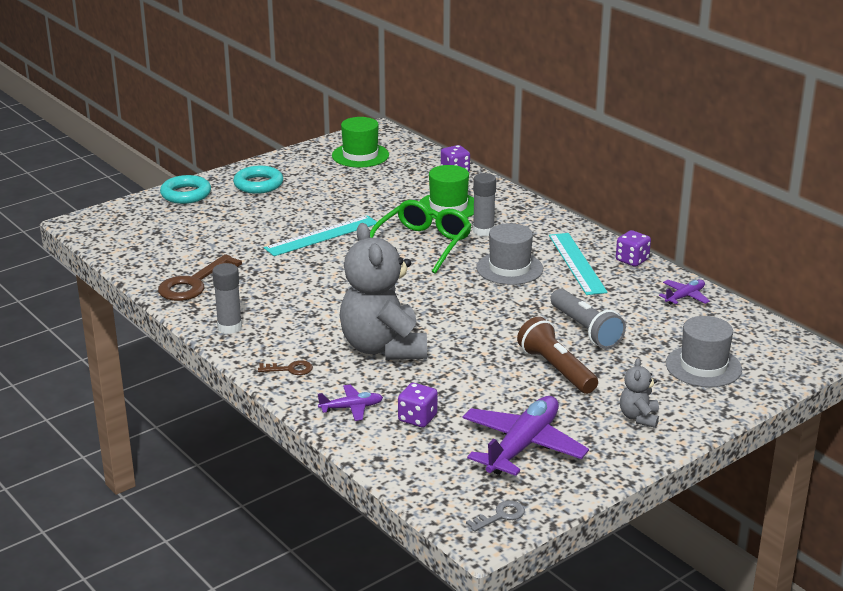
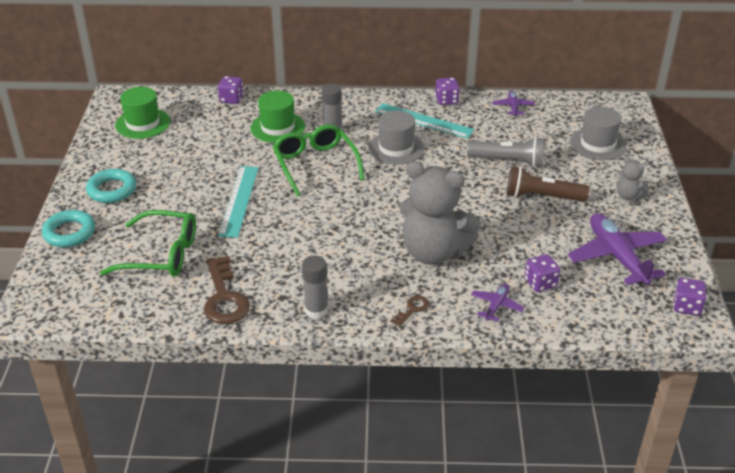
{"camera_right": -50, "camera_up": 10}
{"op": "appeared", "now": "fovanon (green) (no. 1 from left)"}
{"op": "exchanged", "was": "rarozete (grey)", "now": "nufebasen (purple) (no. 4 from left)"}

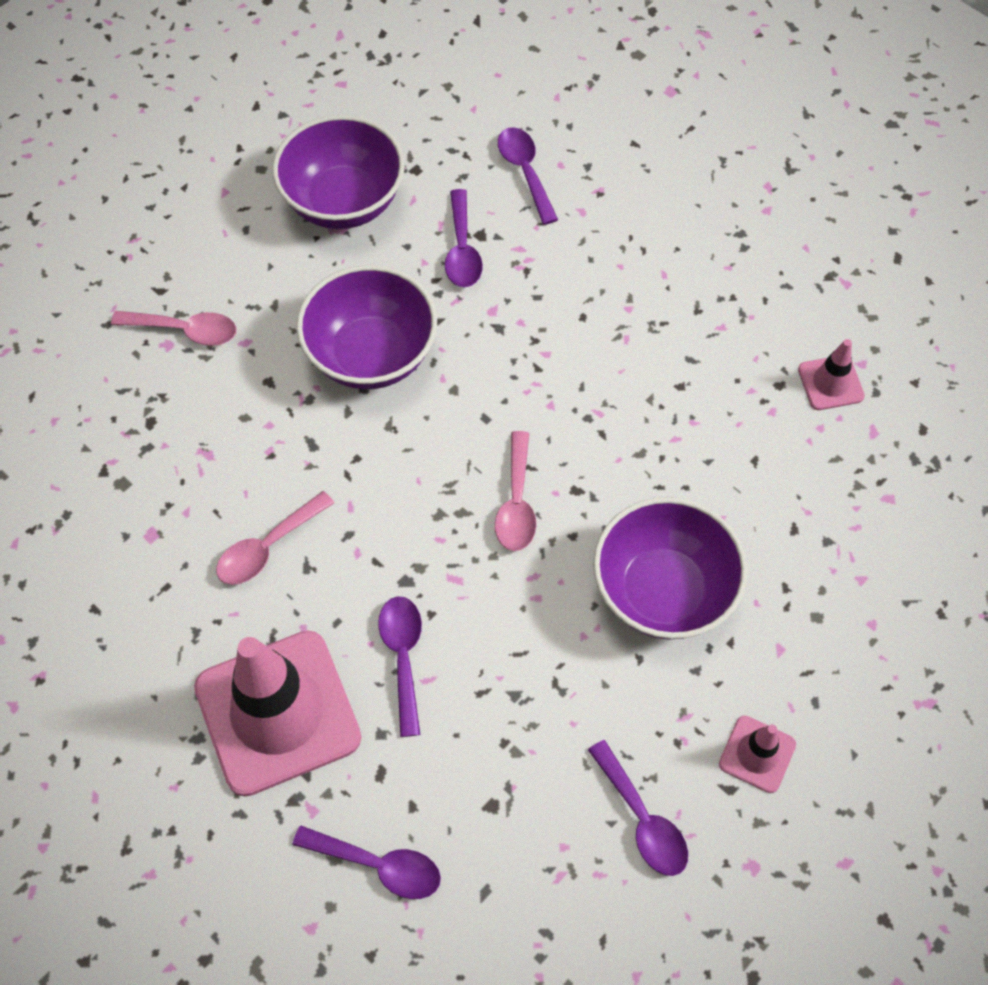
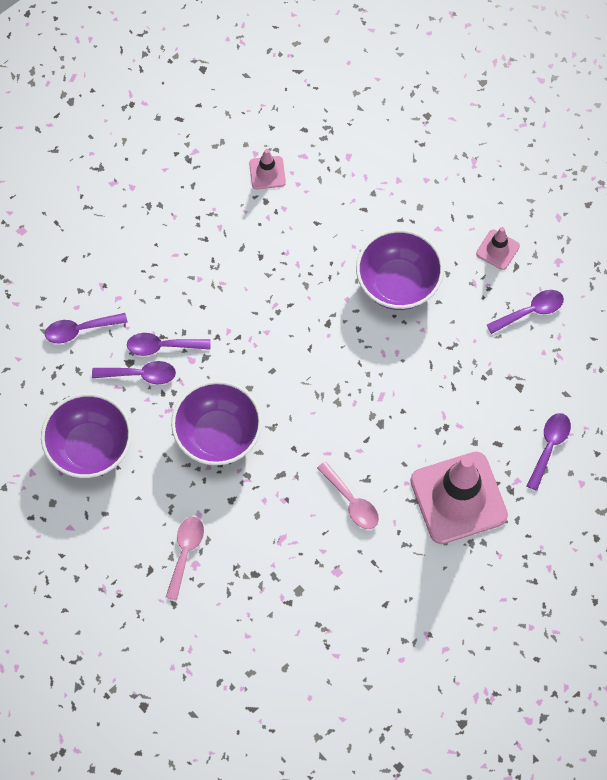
{"camera_right": -85, "camera_up": 5}
{"op": "relocated", "was": "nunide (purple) (no. 2 from left in the first image)", "now": "nunide (purple) (no. 3 from left)"}
{"op": "missing", "was": "nunide (pink) (no. 3 from left)"}

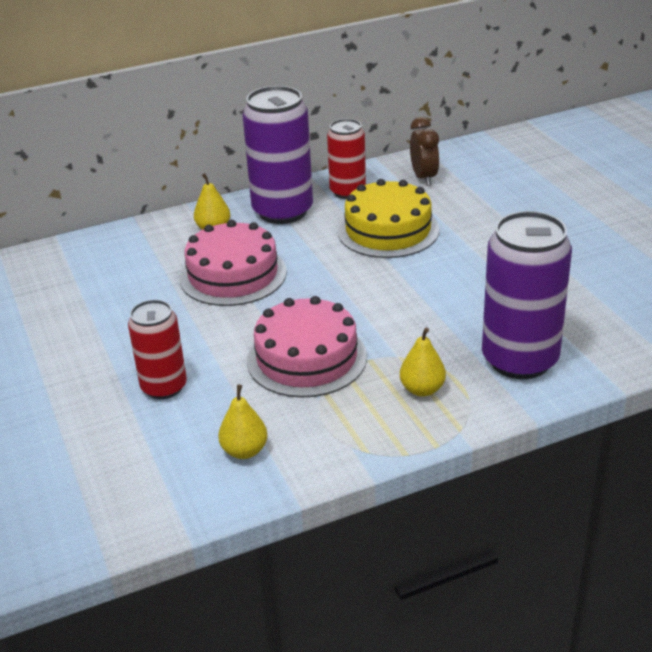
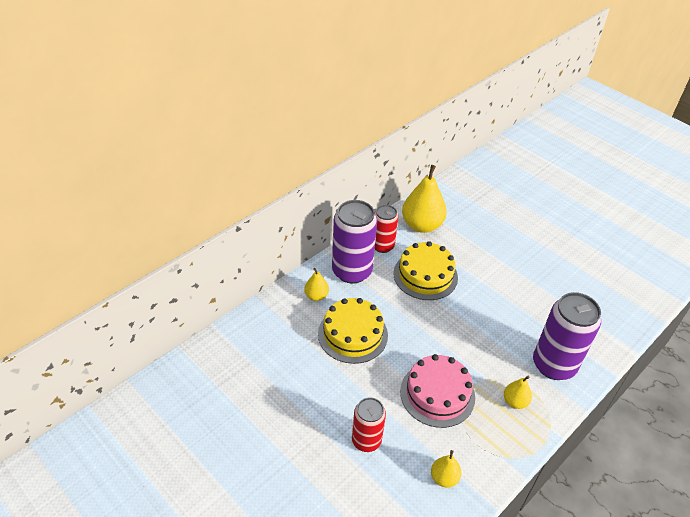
{"camera_right": -25, "camera_up": 10}
{"op": "colour", "was": "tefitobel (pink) (no. 1 from left)", "now": "tefitobel (yellow) (no. 1 from left)"}
{"op": "exchanged", "was": "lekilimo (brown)", "now": "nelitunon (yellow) (no. 2 from left)"}

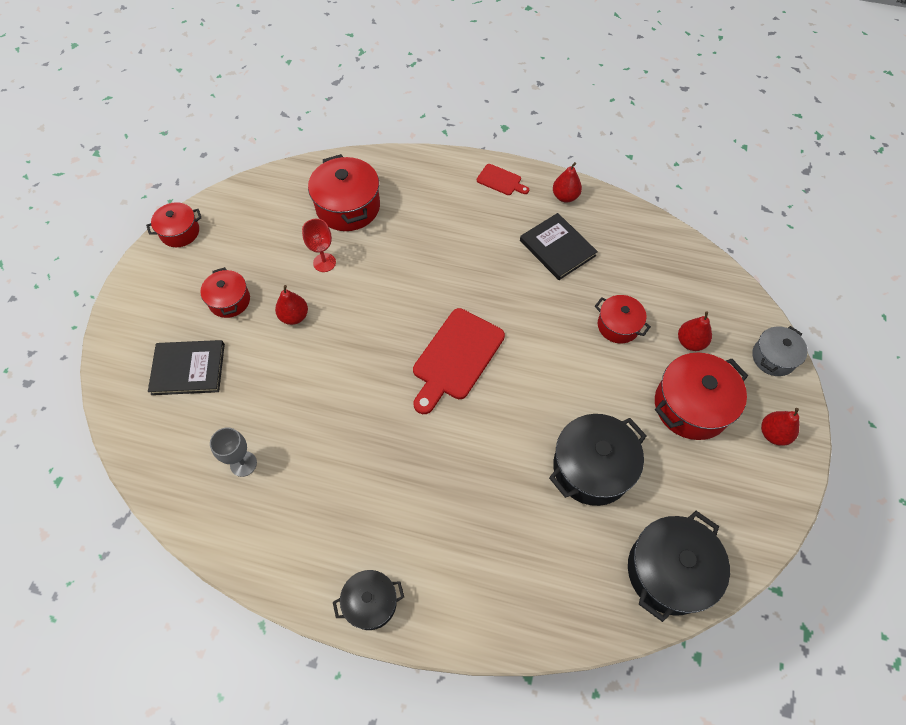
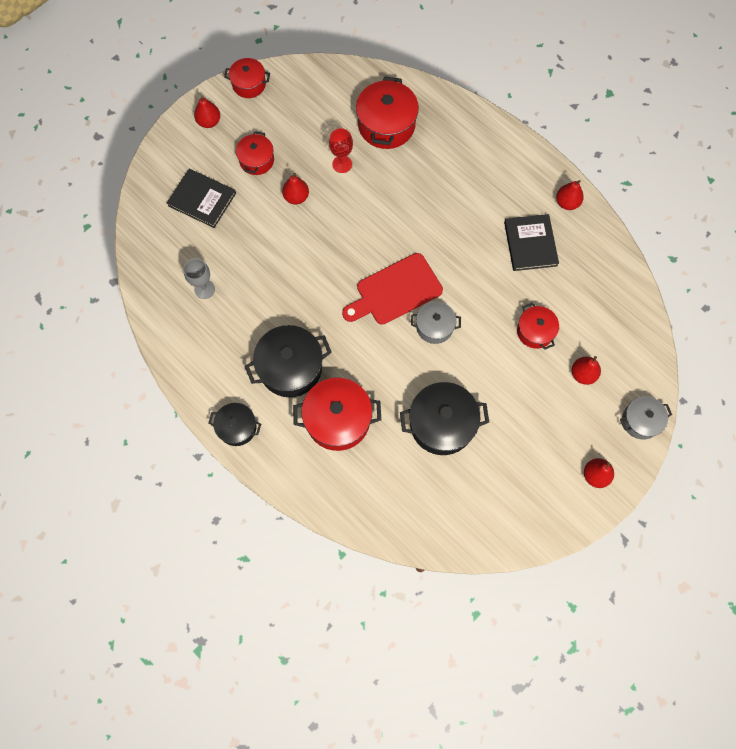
{"camera_right": 30, "camera_up": 10}
{"op": "appeared", "now": "nelitunon (red) (no. 1 from left)"}
{"op": "relocated", "was": "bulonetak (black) (no. 3 from left in the first image)", "now": "bulonetak (black) (no. 2 from left)"}
{"op": "relocated", "was": "bulonetak (red) (no. 5 from left in the first image)", "now": "bulonetak (red) (no. 3 from left)"}
{"op": "appeared", "now": "bulonetak (grey) (no. 1 from left)"}
{"op": "missing", "was": "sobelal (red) (no. 2 from left)"}

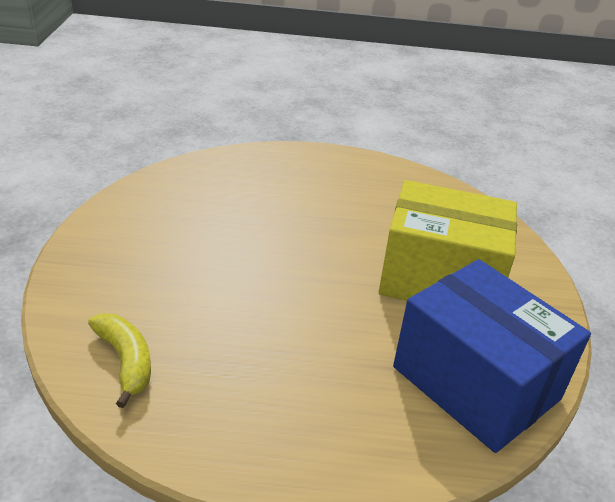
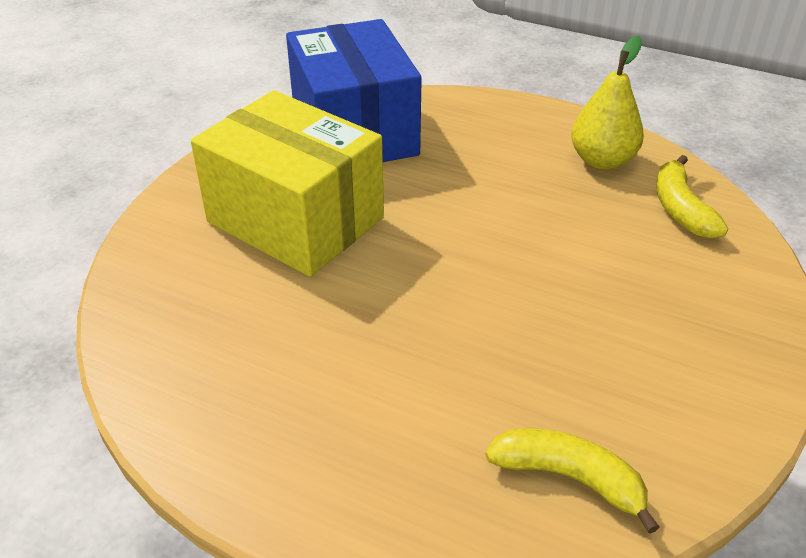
{"camera_right": -155, "camera_up": 5}
{"op": "appeared", "now": "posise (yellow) (no. 1 from left)"}
{"op": "appeared", "now": "nelitunon (yellow)"}

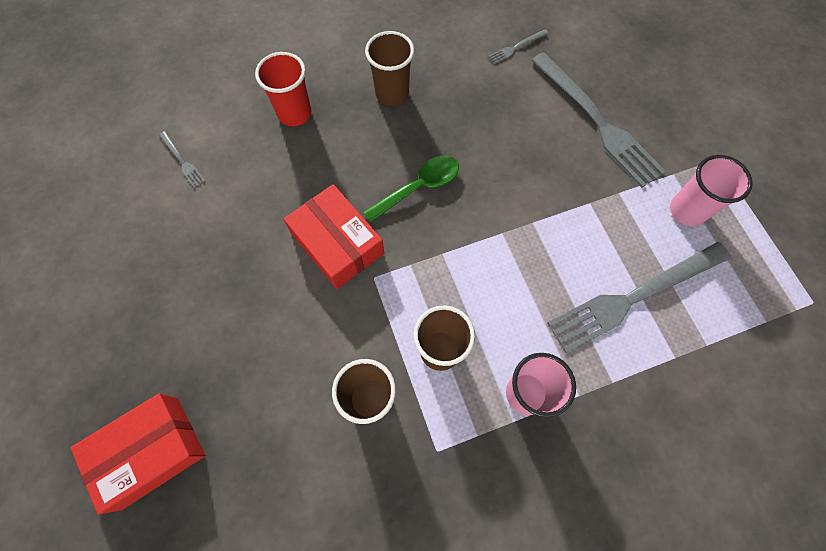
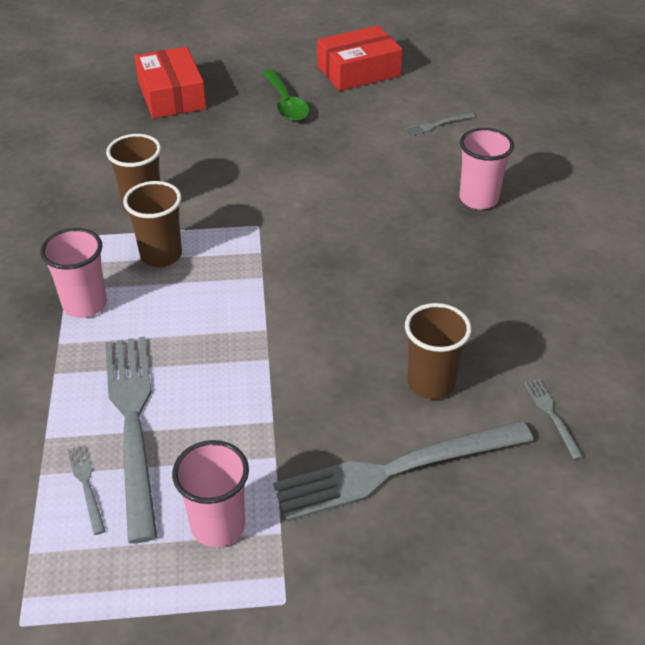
{"camera_right": 105, "camera_up": -25}
{"op": "appeared", "now": "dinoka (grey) (no. 1 from left)"}
{"op": "relocated", "was": "nunide (green)"}
{"op": "relocated", "was": "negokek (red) (no. 2 from left)"}
{"op": "relocated", "was": "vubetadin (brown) (no. 2 from left in the first image)", "now": "vubetadin (brown) (no. 3 from left)"}
{"op": "colour", "was": "vubetadin (red)", "now": "vubetadin (pink) (no. 3 from left)"}

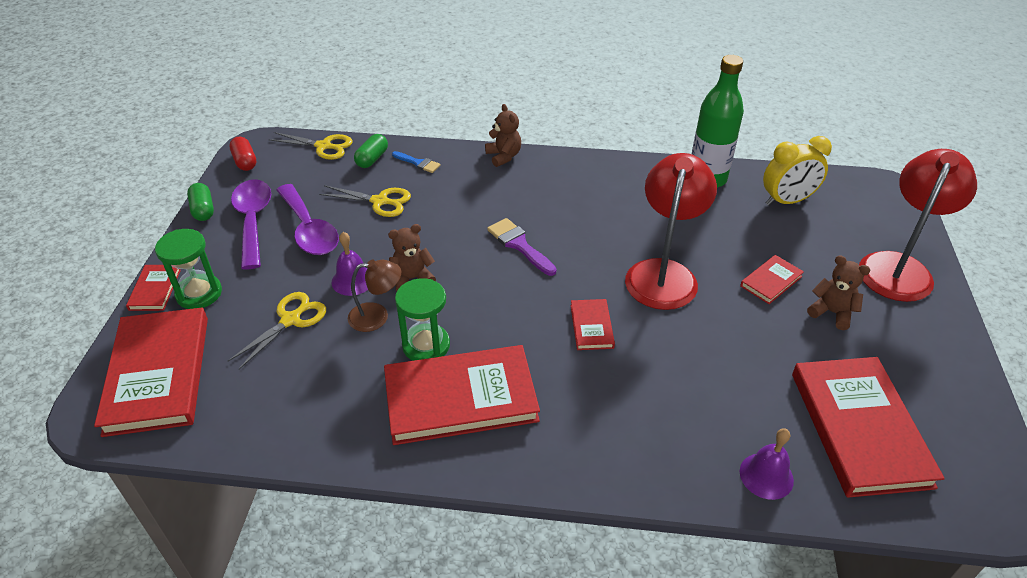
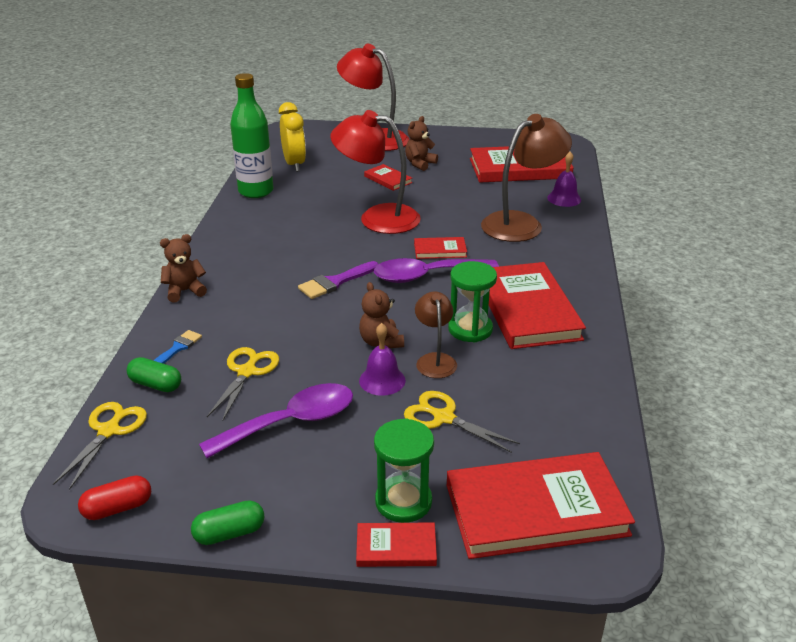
{"camera_right": -90, "camera_up": -10}
{"op": "relocated", "was": "nunide (purple) (no. 1 from left in the first image)", "now": "nunide (purple) (no. 2 from left)"}
{"op": "appeared", "now": "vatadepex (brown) (no. 2 from left)"}

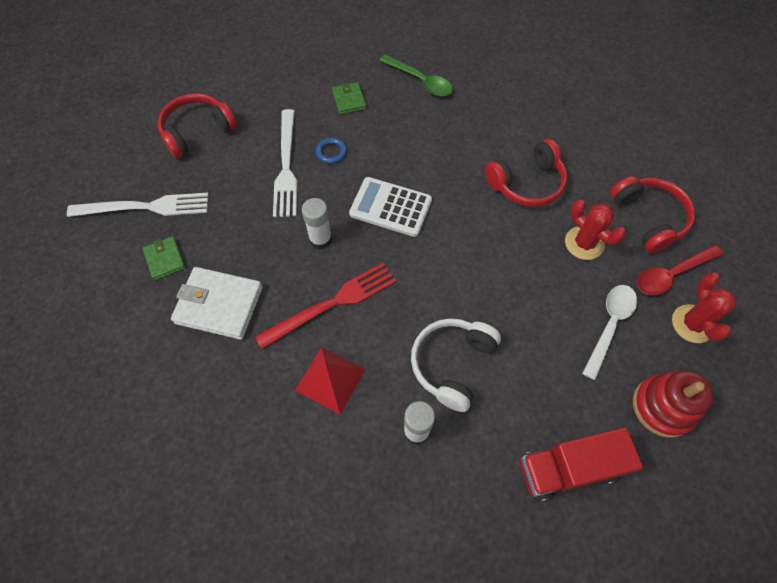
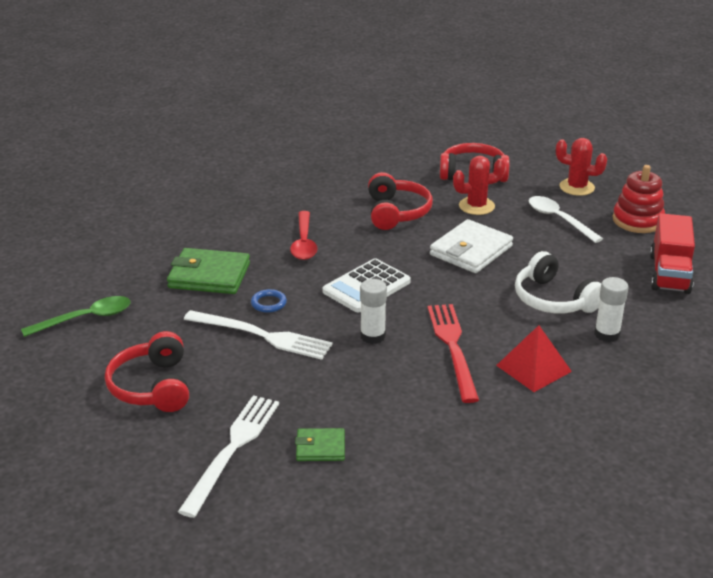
{"camera_right": -65, "camera_up": -30}
{"op": "relocated", "was": "nunide (green)"}
{"op": "size", "was": "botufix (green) (no. 2 from left in the first image)", "ratio": 1.81}
{"op": "relocated", "was": "nunide (red)"}
{"op": "relocated", "was": "botufix (white)"}

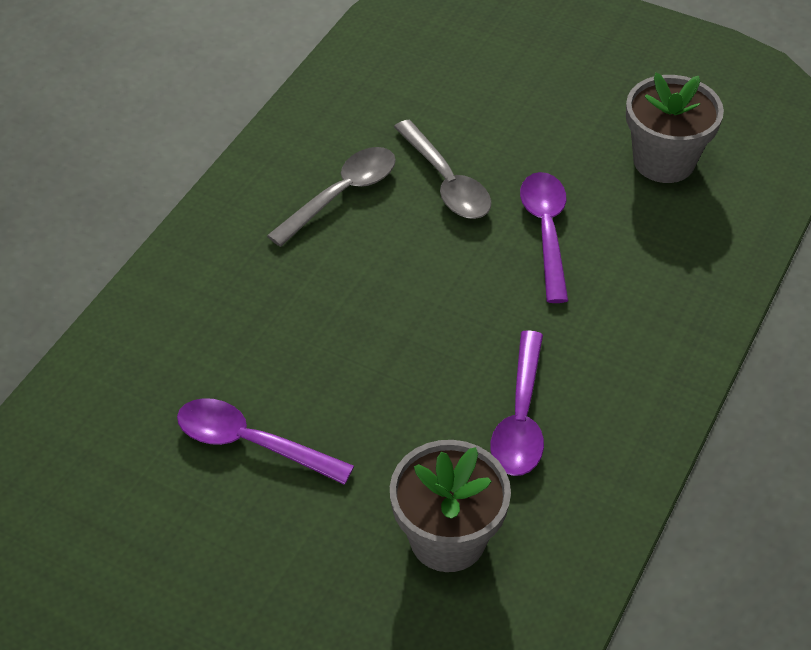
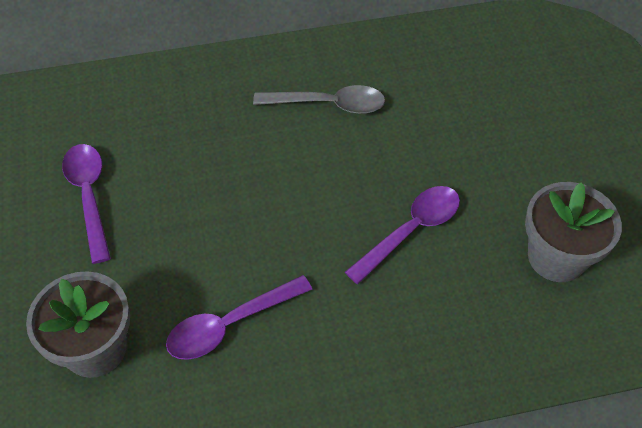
{"camera_right": 50, "camera_up": 5}
{"op": "missing", "was": "nunide (grey) (no. 2 from left)"}

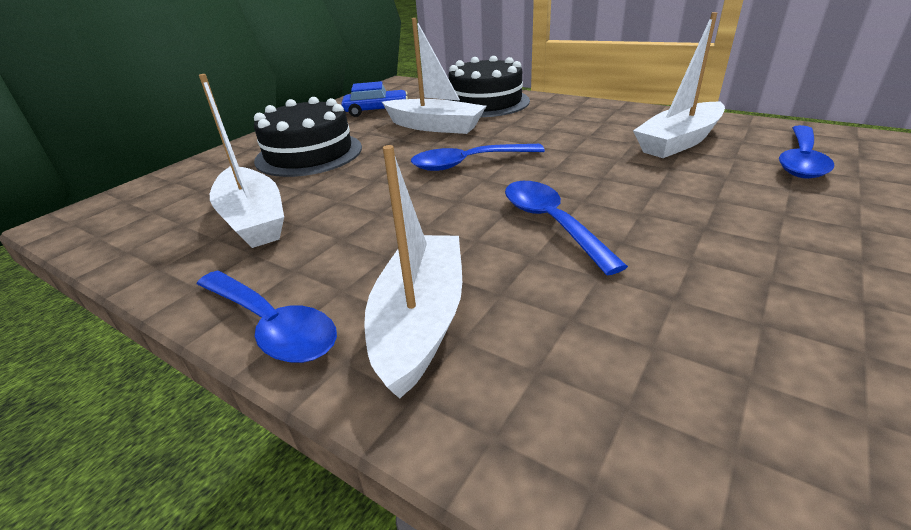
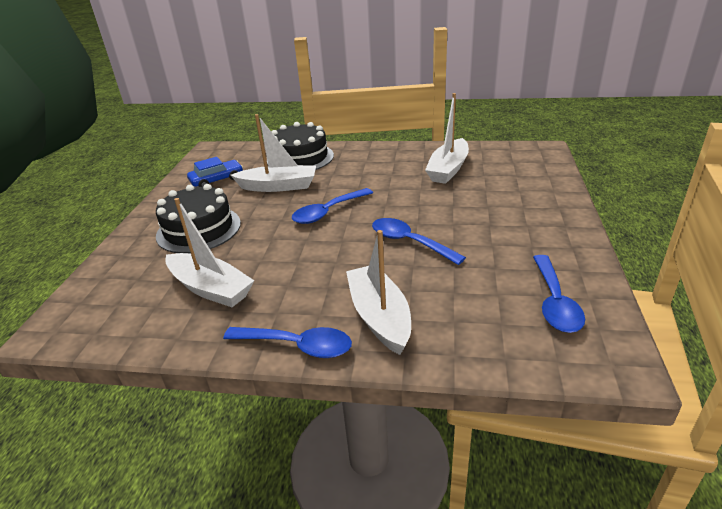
{"camera_right": -25, "camera_up": 0}
{"op": "relocated", "was": "nunide (blue) (no. 4 from left)"}

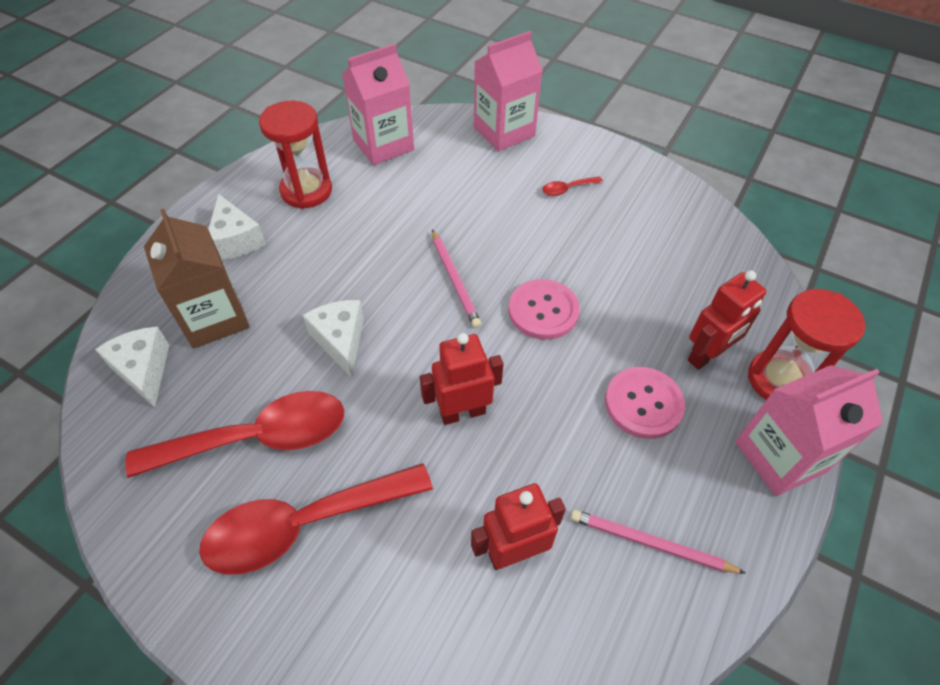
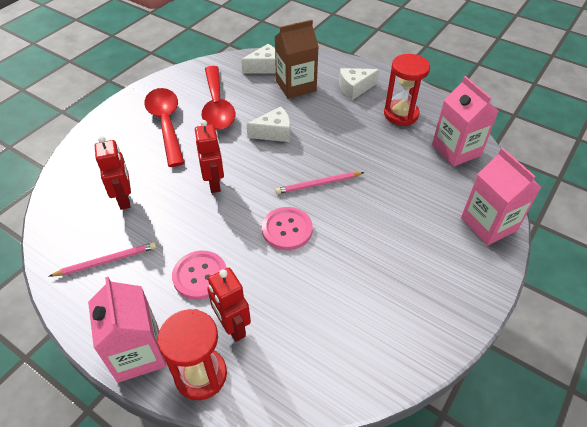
{"camera_right": 95, "camera_up": -5}
{"op": "spun", "was": "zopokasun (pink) (no. 2 from left in the first image)", "clockwise": 45}
{"op": "missing", "was": "nunide (red) (no. 3 from left)"}

